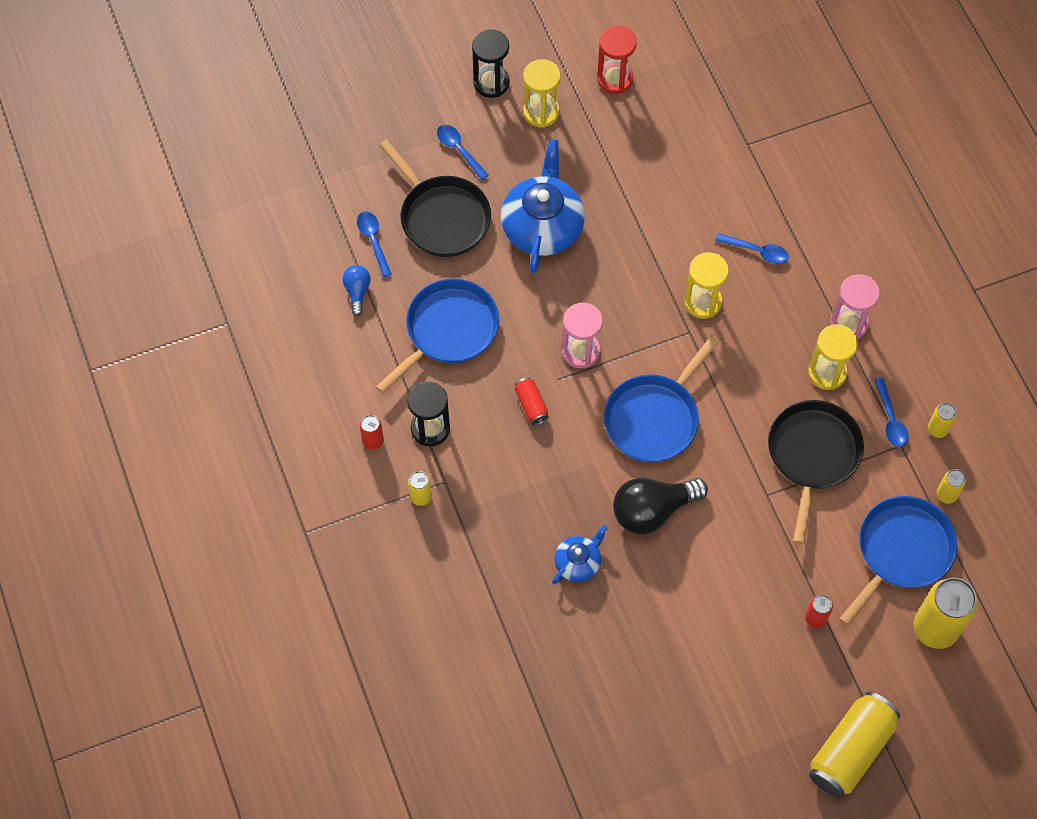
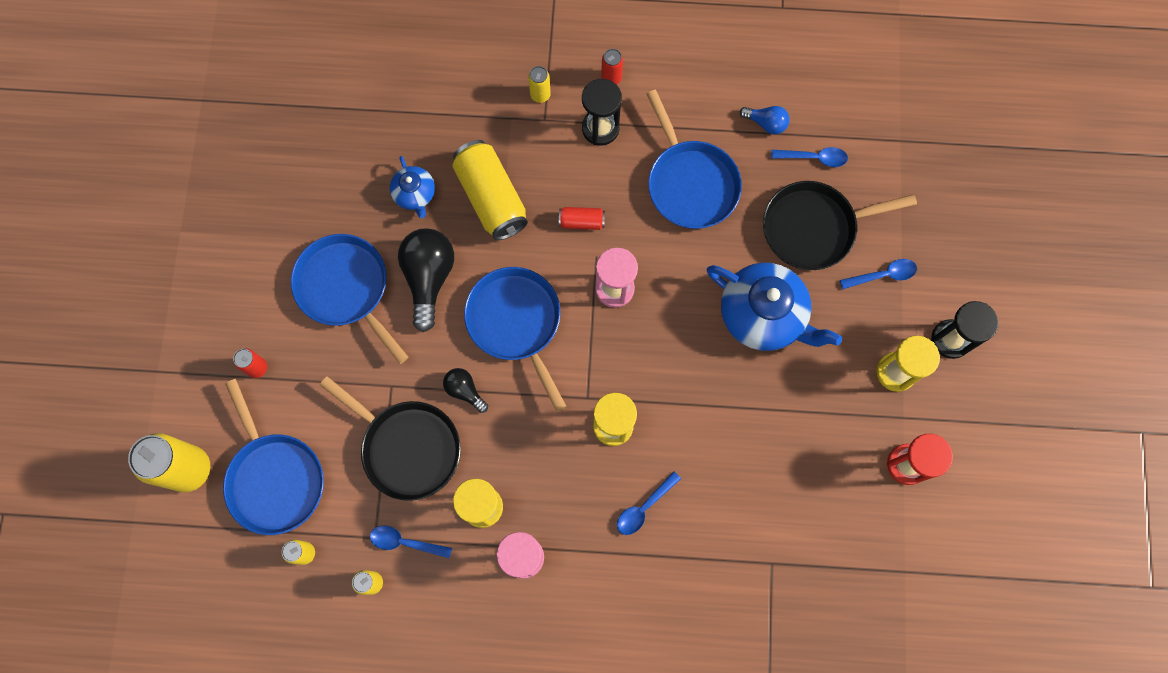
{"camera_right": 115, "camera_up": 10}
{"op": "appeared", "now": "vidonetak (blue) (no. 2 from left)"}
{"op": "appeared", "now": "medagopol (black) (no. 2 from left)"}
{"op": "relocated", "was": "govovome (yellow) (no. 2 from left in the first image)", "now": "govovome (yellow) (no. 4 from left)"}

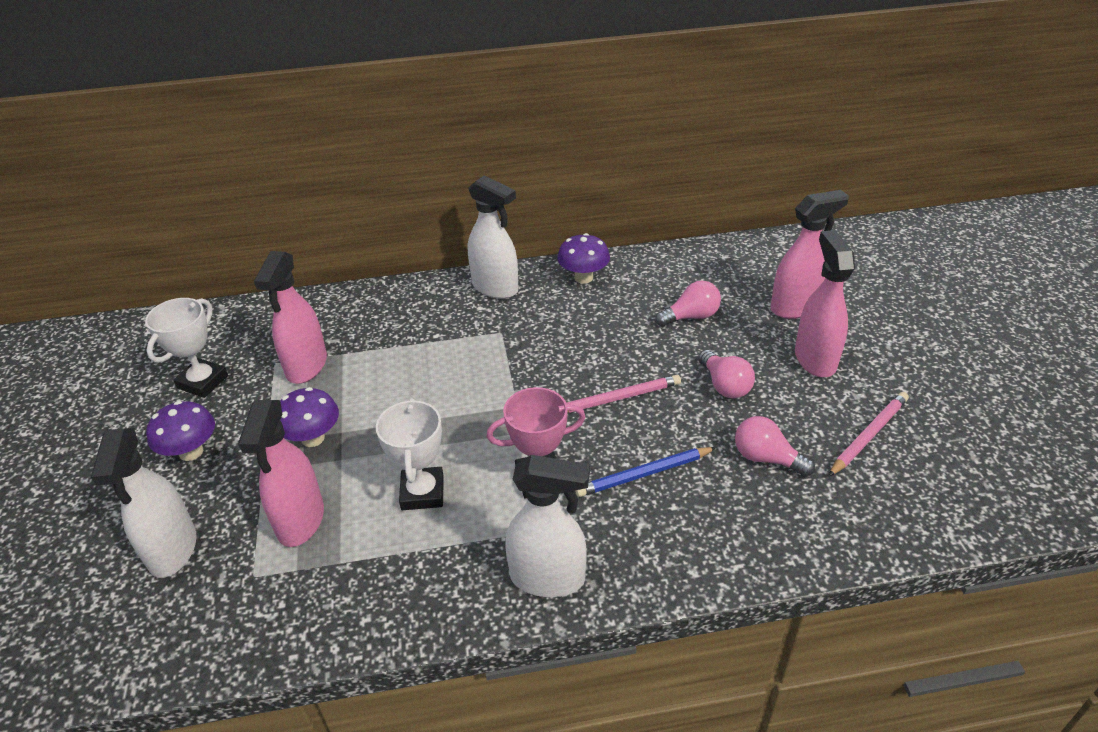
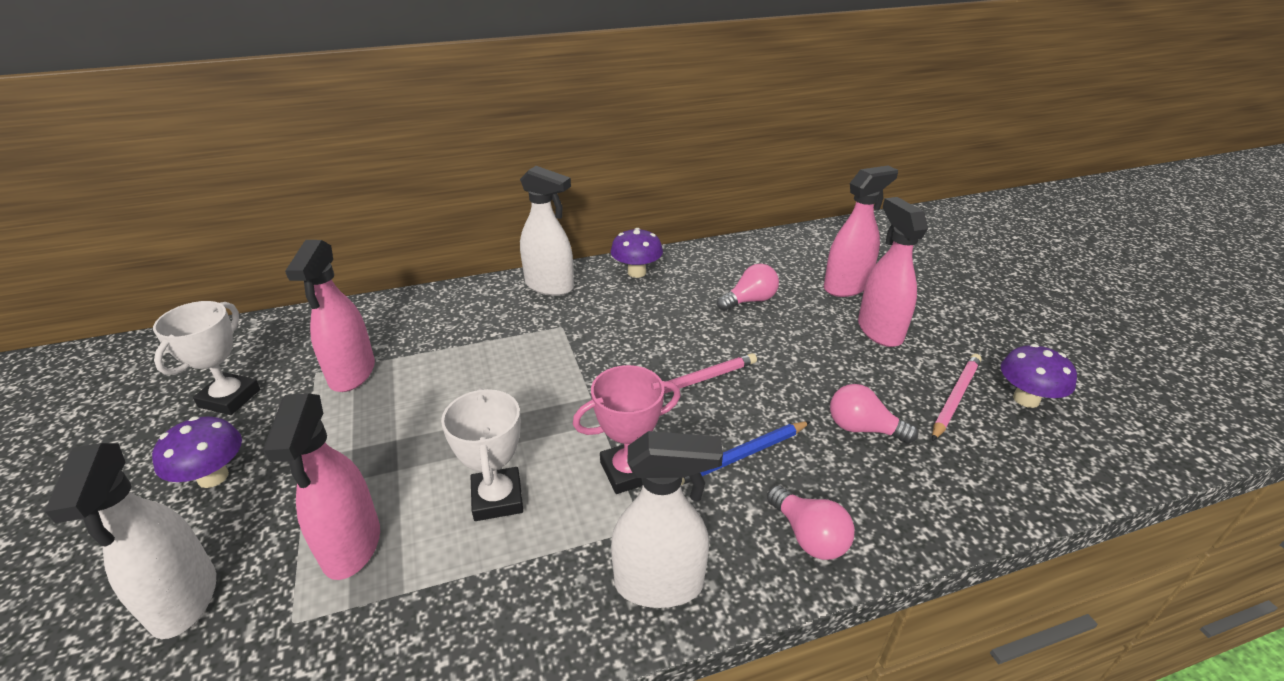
{"camera_right": -10, "camera_up": -5}
{"op": "relocated", "was": "medagopol (pink) (no. 2 from left)"}
{"op": "relocated", "was": "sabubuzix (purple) (no. 2 from left in the first image)", "now": "sabubuzix (purple) (no. 3 from left)"}

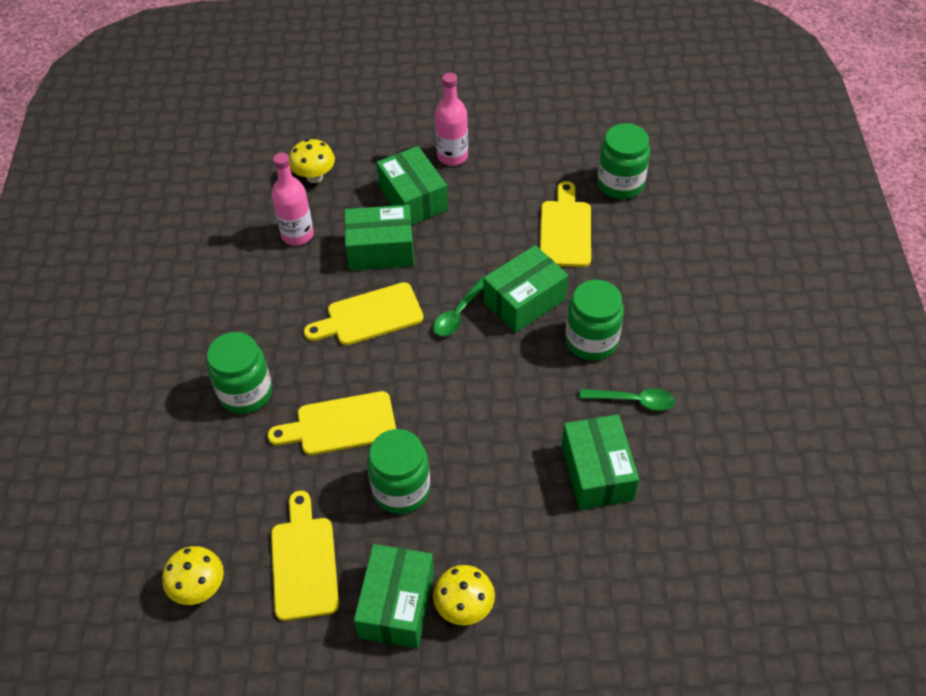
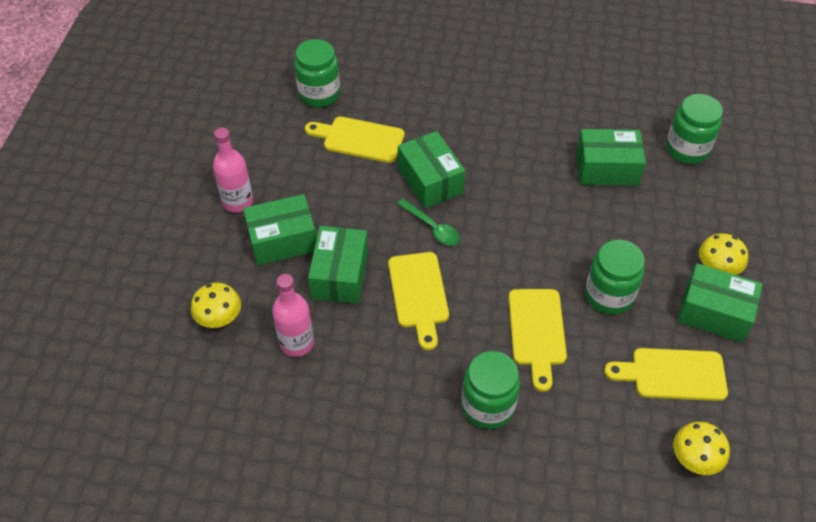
{"camera_right": -80, "camera_up": 0}
{"op": "relocated", "was": "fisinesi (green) (no. 3 from left in the first image)", "now": "fisinesi (green) (no. 4 from left)"}
{"op": "missing", "was": "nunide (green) (no. 2 from left)"}

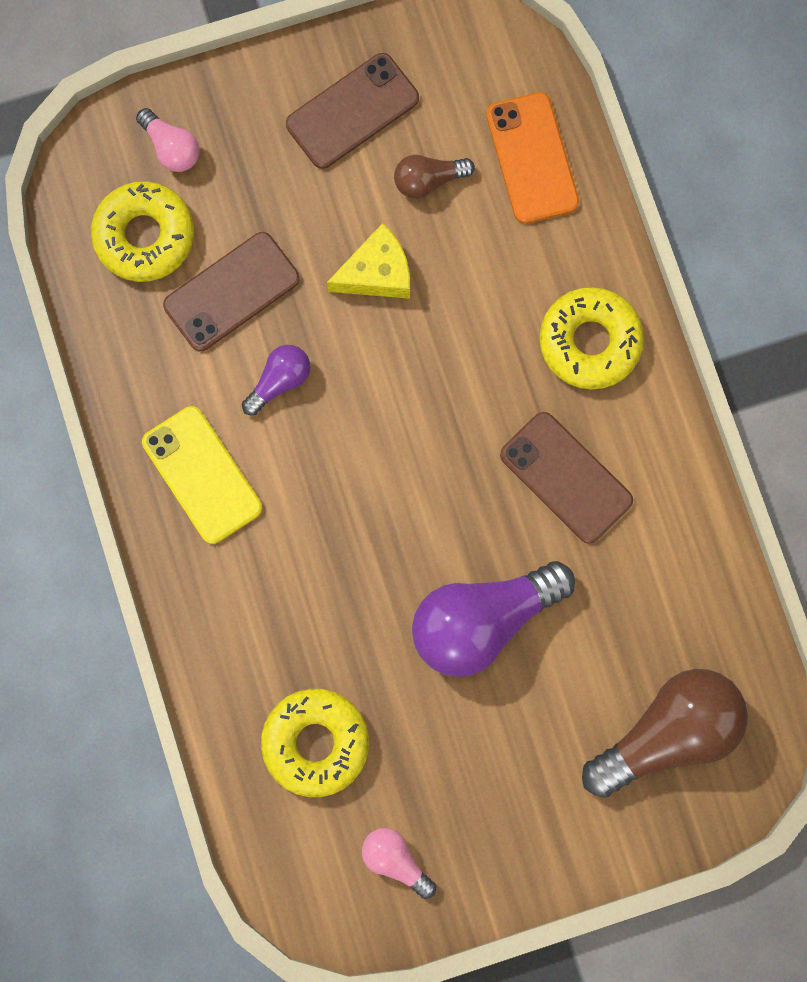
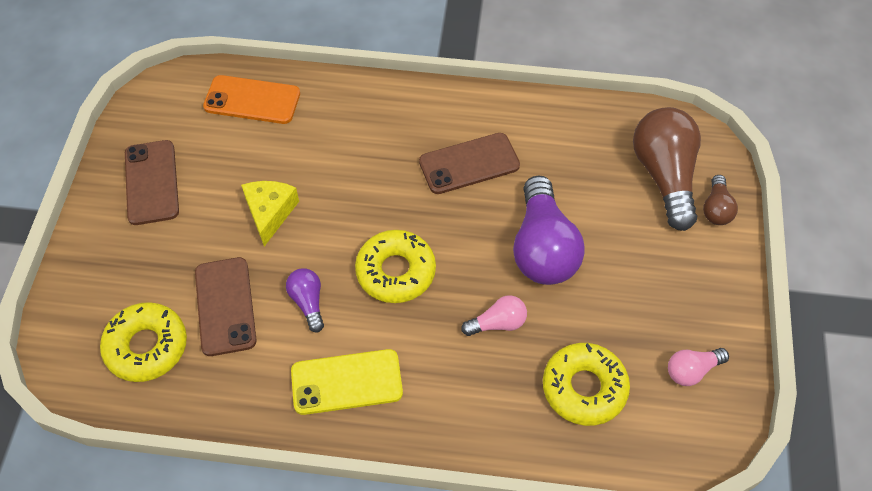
{"camera_right": -65, "camera_up": -20}
{"op": "relocated", "was": "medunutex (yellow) (no. 3 from left in the first image)", "now": "medunutex (yellow) (no. 2 from left)"}
{"op": "relocated", "was": "medagopol (pink) (no. 1 from left)"}
{"op": "relocated", "was": "medagopol (brown) (no. 1 from left in the first image)", "now": "medagopol (brown) (no. 2 from left)"}

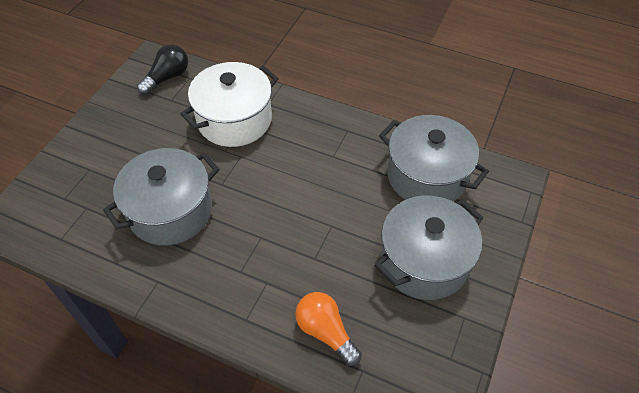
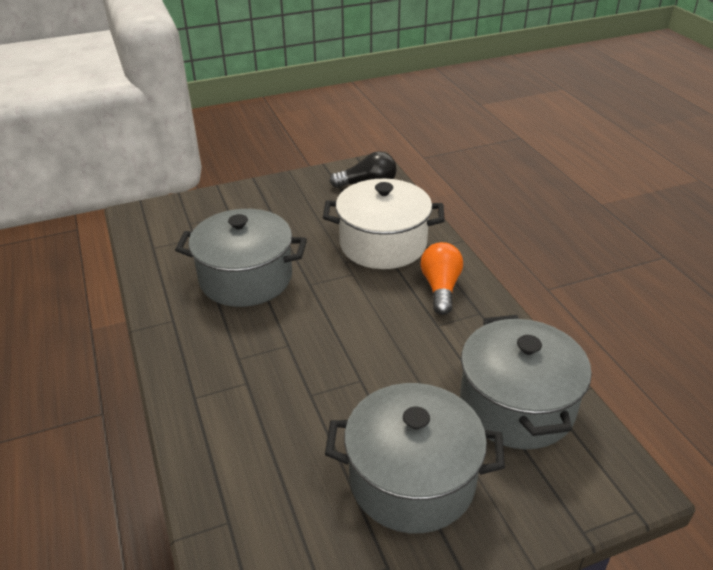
{"camera_right": 45, "camera_up": -15}
{"op": "relocated", "was": "medagopol (orange)"}

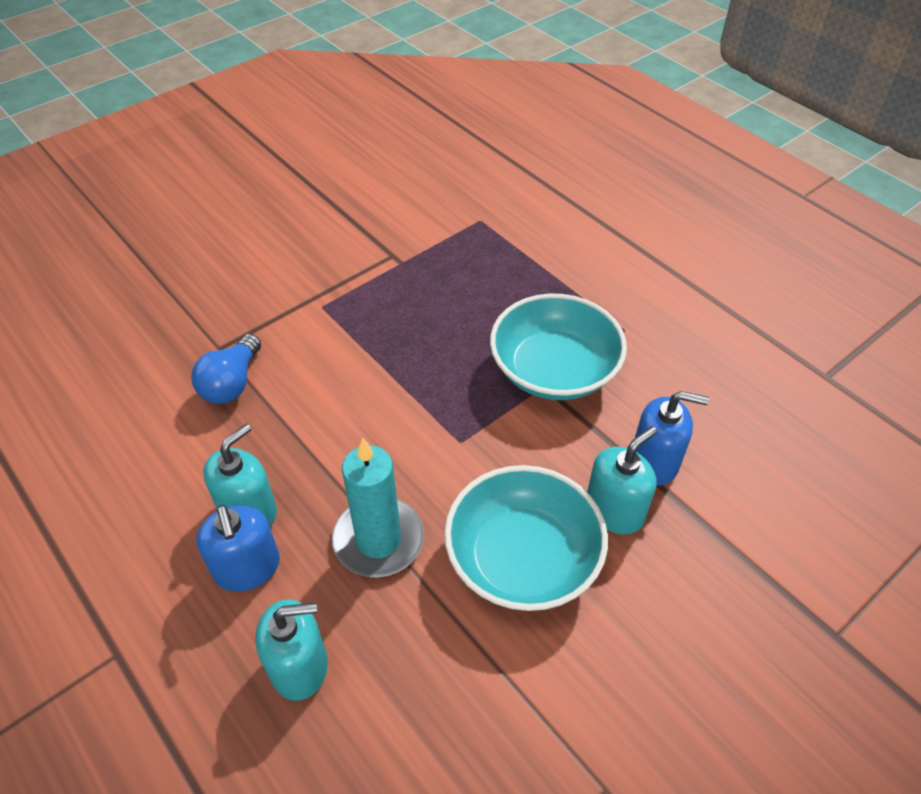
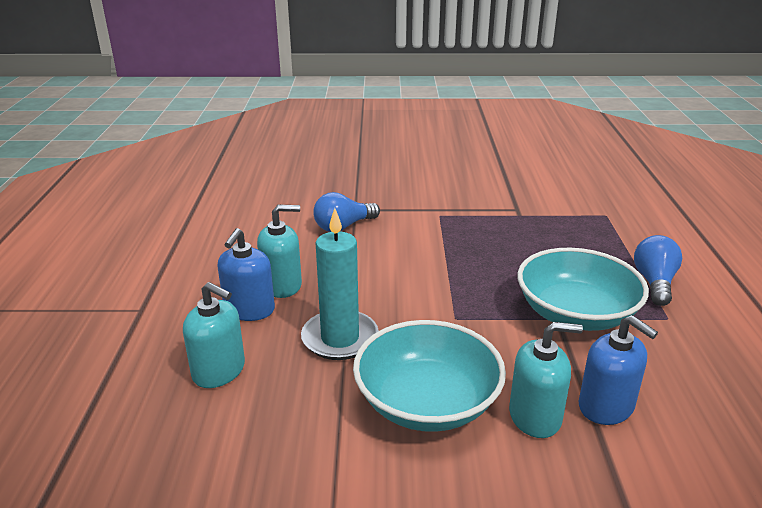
{"camera_right": 40, "camera_up": -20}
{"op": "appeared", "now": "medagopol (blue) (no. 2 from left)"}

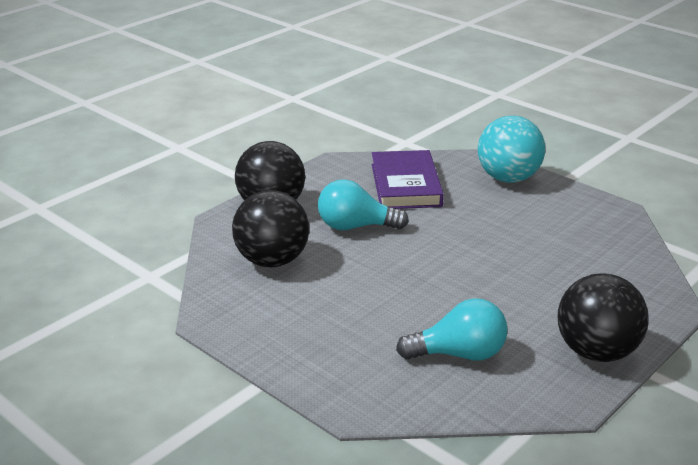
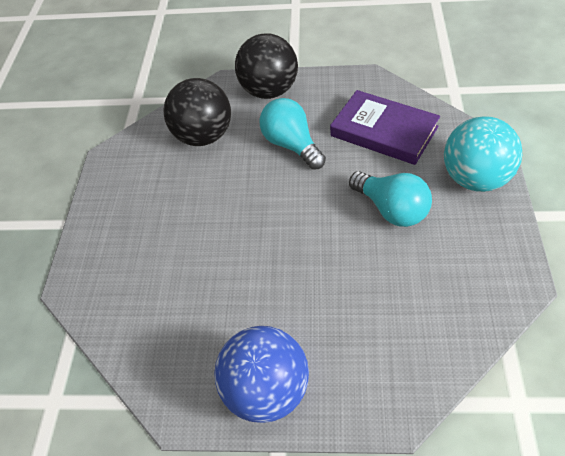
{"camera_right": 55, "camera_up": 20}
{"op": "colour", "was": "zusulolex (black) (no. 3 from left)", "now": "zusulolex (blue)"}
{"op": "spun", "was": "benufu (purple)", "clockwise": 75}
{"op": "relocated", "was": "medagopol (turquoise) (no. 2 from left)"}

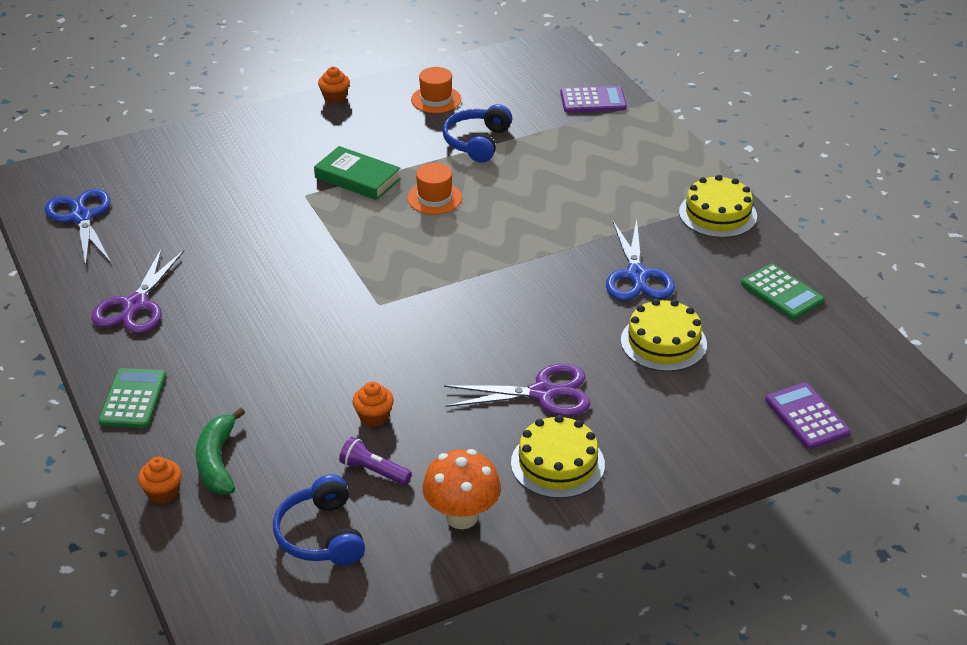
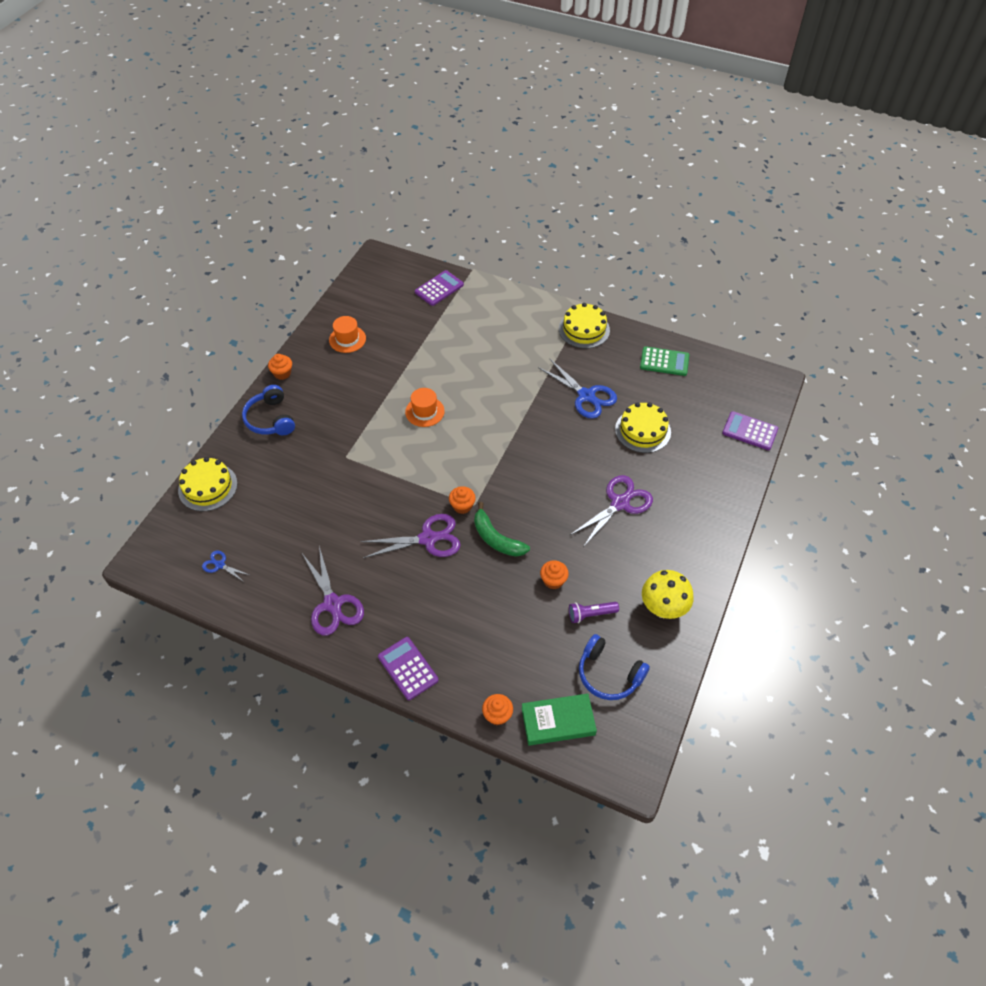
{"camera_right": -40, "camera_up": 15}
{"op": "relocated", "was": "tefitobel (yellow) (no. 1 from left)"}
{"op": "size", "was": "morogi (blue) (no. 1 from left)", "ratio": 0.51}
{"op": "relocated", "was": "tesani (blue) (no. 2 from left in the first image)", "now": "tesani (blue) (no. 1 from left)"}
{"op": "appeared", "now": "morogi (purple) (no. 2 from left)"}
{"op": "colour", "was": "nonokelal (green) (no. 1 from left)", "now": "nonokelal (purple) (no. 1 from left)"}
{"op": "appeared", "now": "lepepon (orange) (no. 2 from left)"}
{"op": "relocated", "was": "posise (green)"}
{"op": "relocated", "was": "benufu (green)"}
{"op": "colour", "was": "sabubuzix (orange)", "now": "sabubuzix (yellow)"}

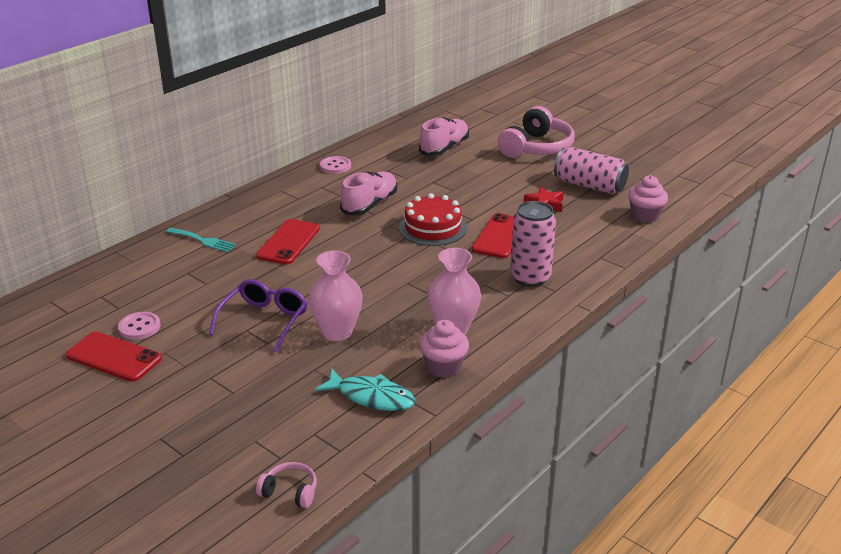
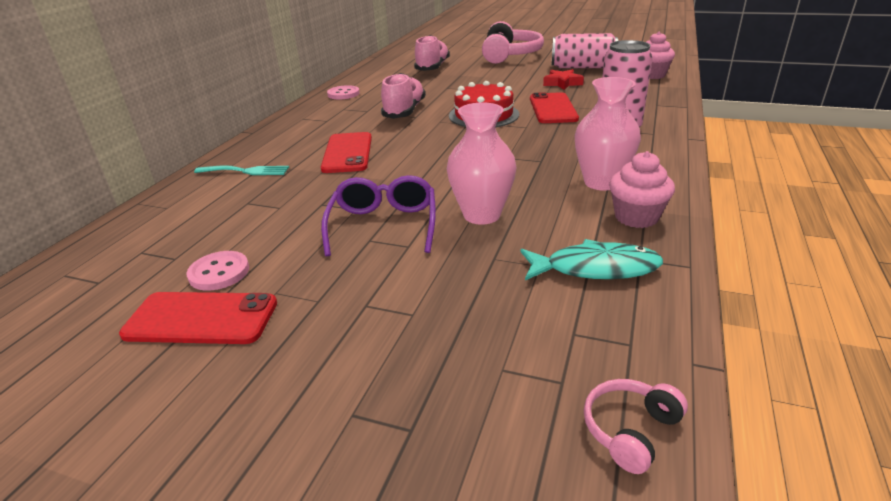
{"camera_right": -20, "camera_up": 0}
{"op": "spun", "was": "tesani (pink) (no. 1 from left in the first image)", "clockwise": -45}

